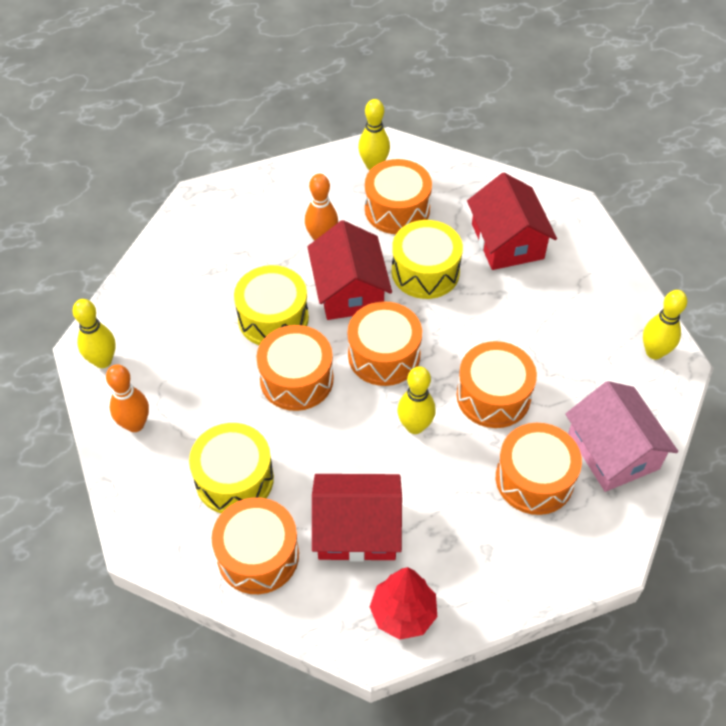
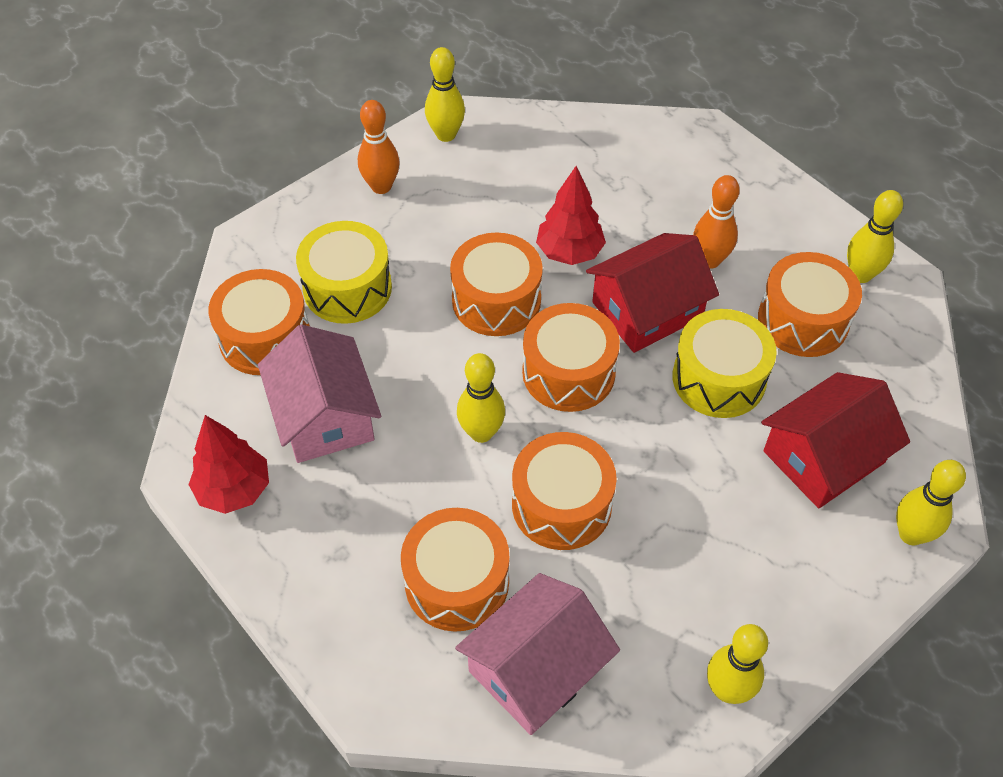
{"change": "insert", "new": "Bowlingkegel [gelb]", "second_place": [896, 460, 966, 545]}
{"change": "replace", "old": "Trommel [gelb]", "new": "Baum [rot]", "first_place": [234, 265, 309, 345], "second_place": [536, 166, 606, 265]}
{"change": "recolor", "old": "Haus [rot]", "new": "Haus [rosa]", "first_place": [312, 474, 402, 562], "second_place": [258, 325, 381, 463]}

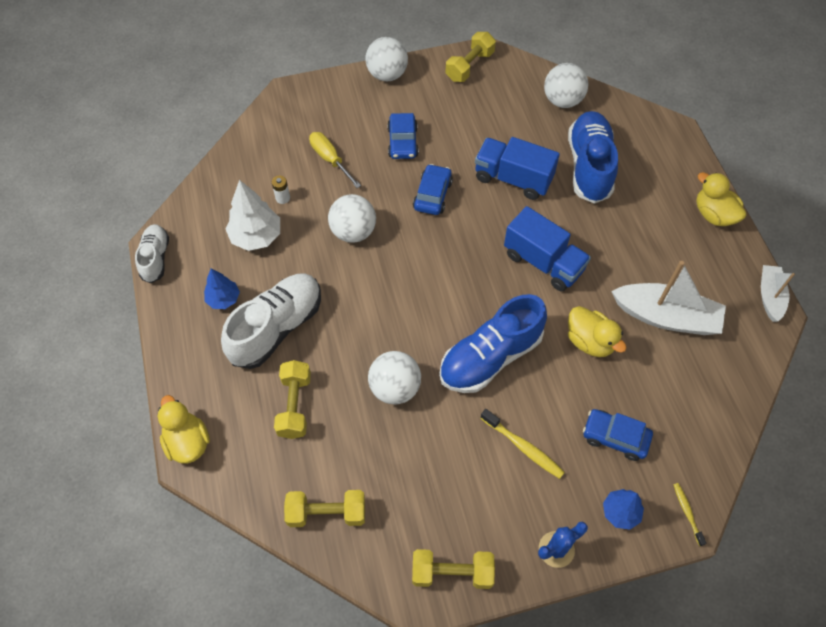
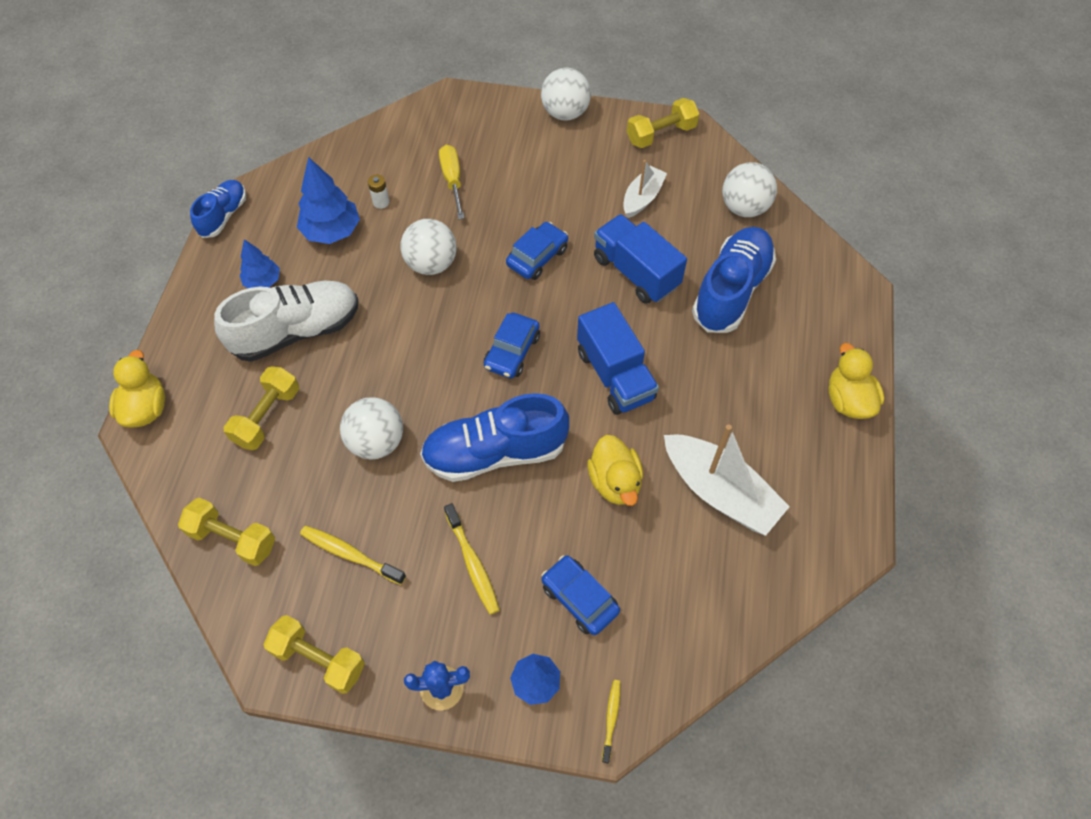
{"change": "insert", "new": "Zahnbürste [gelb]", "second_place": [300, 526, 406, 585]}
{"change": "move", "old": "Auto [blau]", "first_place": [387, 113, 419, 159], "second_place": [484, 313, 540, 378]}
{"change": "move", "old": "Boot [weiß]", "first_place": [761, 265, 795, 322], "second_place": [623, 160, 667, 218]}
{"change": "recolor", "old": "Schuh [weiß]", "new": "Schuh [blau]", "first_place": [135, 224, 169, 283], "second_place": [190, 180, 246, 238]}
{"change": "recolor", "old": "Baum [weiß]", "new": "Baum [blau]", "first_place": [226, 180, 280, 251], "second_place": [297, 157, 360, 244]}

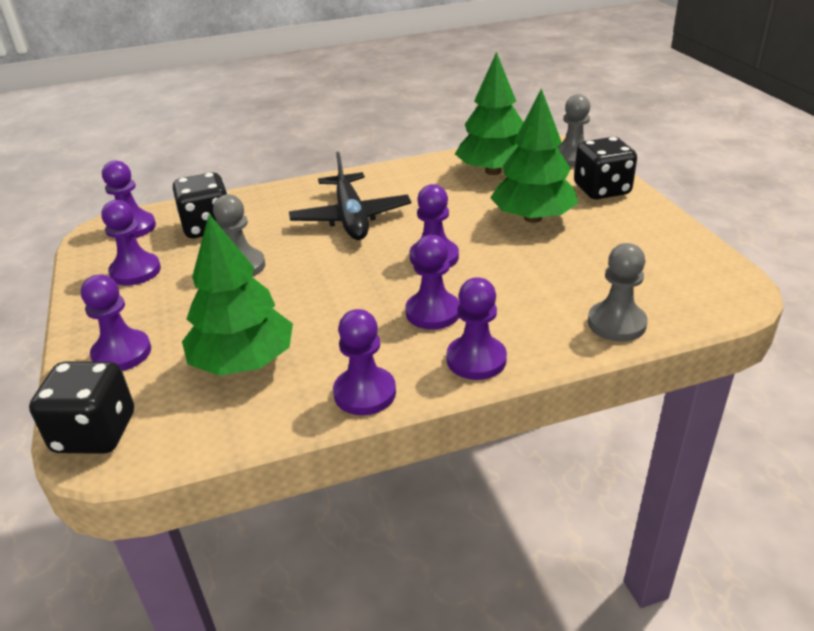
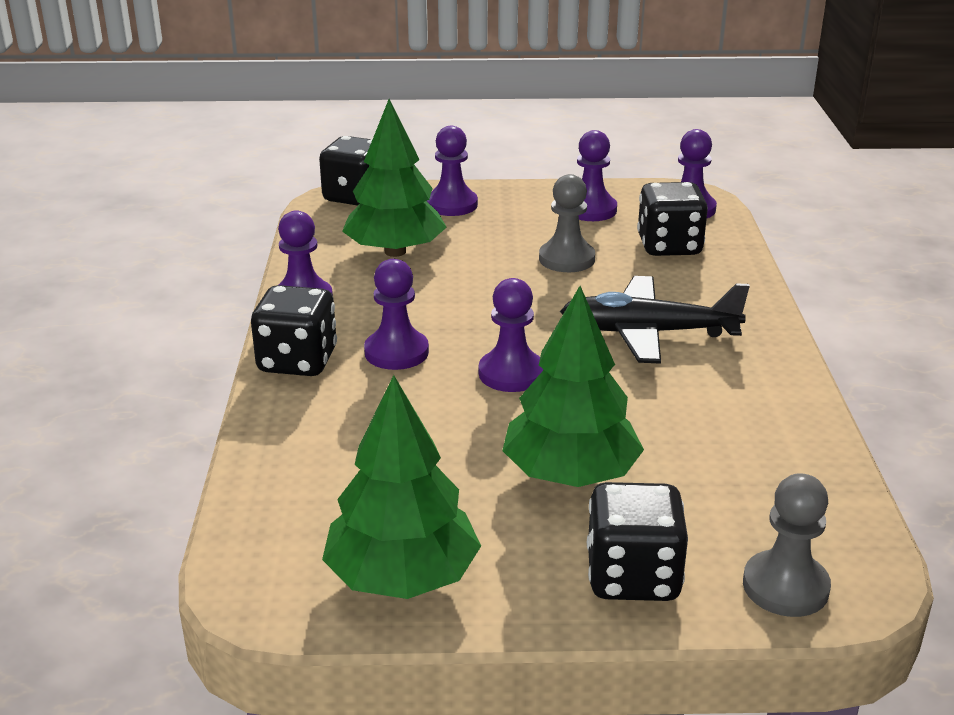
{"change": "delete", "old": "Bauer [grau]", "first_place": [588, 243, 648, 342]}
{"change": "move", "old": "Baum [grün]", "first_place": [455, 52, 524, 175], "second_place": [322, 375, 481, 599]}
{"change": "replace", "old": "Bauer [lila]", "new": "Spielwürfel [schwarz]", "first_place": [447, 277, 507, 380], "second_place": [251, 285, 337, 376]}

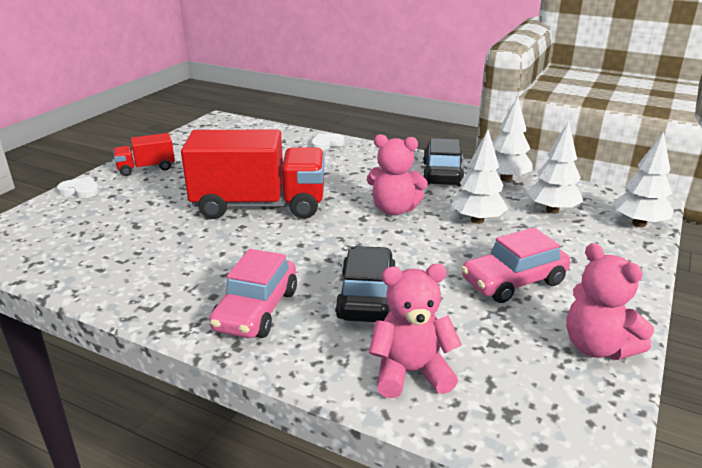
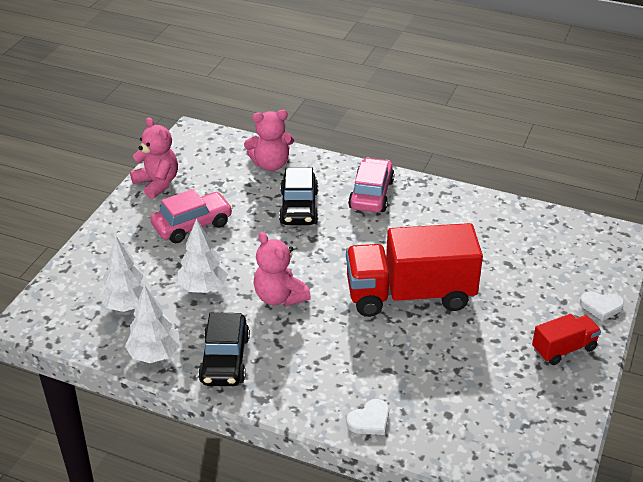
{"change": "delete", "old": "Baum [weiß]", "first_place": [614, 132, 674, 227]}
{"change": "rotate", "old": "Teddybär [rosa]", "first_place": [367, 134, 428, 215], "second_place": [253, 232, 311, 306], "degrees": -135}

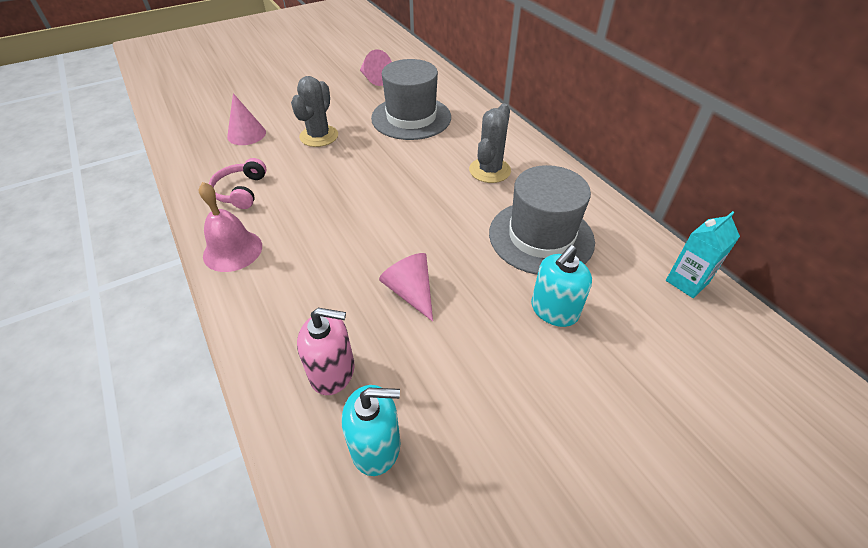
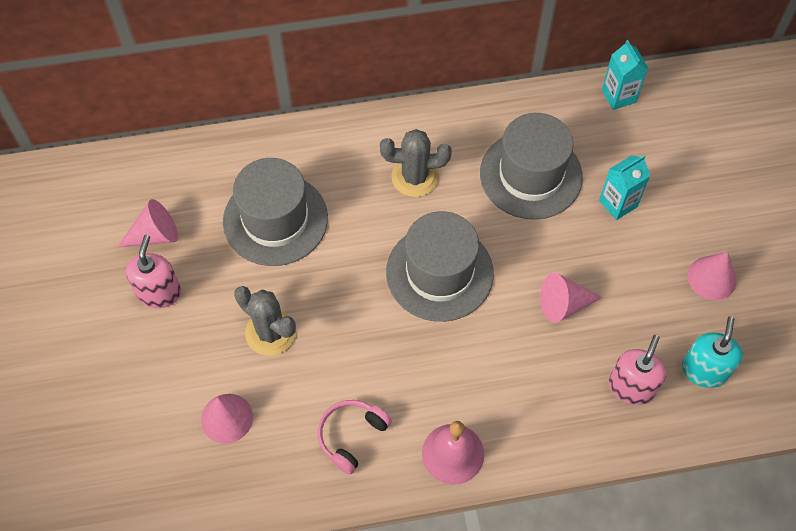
{"change": "insert", "new": "Seifenspender [rosa]", "second_place": [125, 235, 181, 308]}
{"change": "insert", "new": "Hut [grau]", "second_place": [386, 211, 494, 322]}
{"change": "insert", "new": "Kegel [rosa]", "second_place": [688, 252, 737, 300]}
{"change": "replace", "old": "Seifenspender [türkis]", "new": "Getränkekarton [türkis]", "first_place": [531, 245, 592, 327], "second_place": [599, 155, 650, 220]}
{"change": "rotate", "old": "Kopfhörer [rosa]", "first_place": [209, 158, 267, 209], "second_place": [318, 400, 392, 475], "degrees": 105}
{"change": "rotate", "old": "Kaktus [grau]", "first_place": [469, 104, 511, 183], "second_place": [380, 129, 452, 197], "degrees": -45}

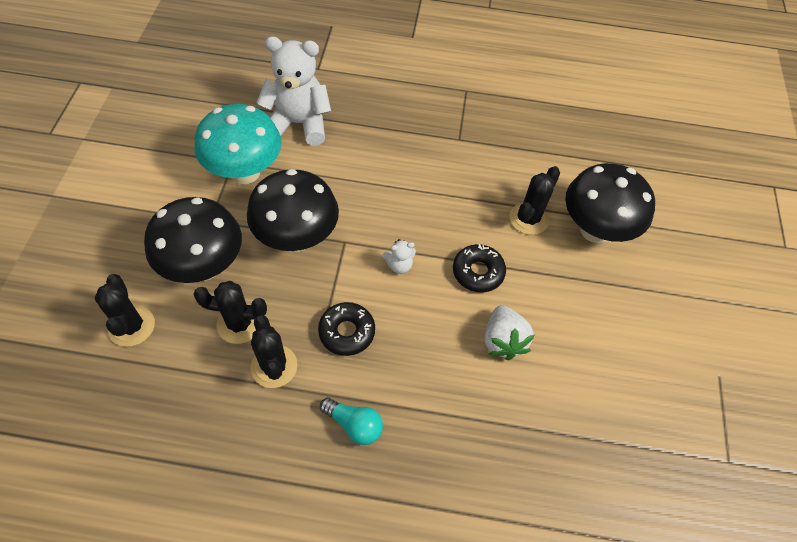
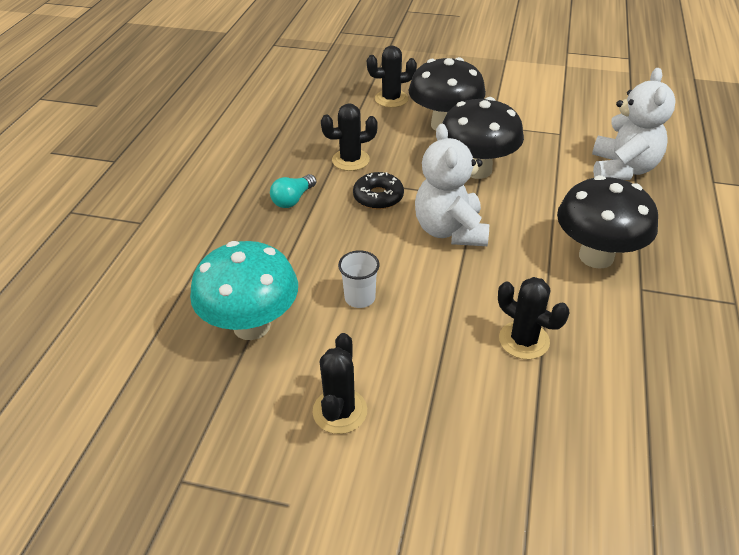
{"change": "delete", "old": "Donut [schwarz]", "first_place": [453, 244, 506, 292]}
{"change": "move", "old": "Kaktus [schwarz]", "first_place": [193, 281, 267, 344], "second_place": [313, 333, 367, 434]}
{"change": "move", "old": "Pilz [türkis]", "first_place": [195, 104, 281, 184], "second_place": [190, 241, 298, 340]}
{"change": "move", "old": "Pilz [schwarz]", "first_place": [565, 163, 655, 243], "second_place": [557, 175, 658, 269]}
{"change": "replace", "old": "Erdbeere [weiß]", "new": "Becher [weiß]", "first_place": [485, 305, 535, 360], "second_place": [338, 250, 380, 308]}
{"change": "resize", "old": "Teddybär [weiß]", "first_place": [382, 239, 416, 274], "second_place": [415, 124, 489, 246], "factor": 2.41}

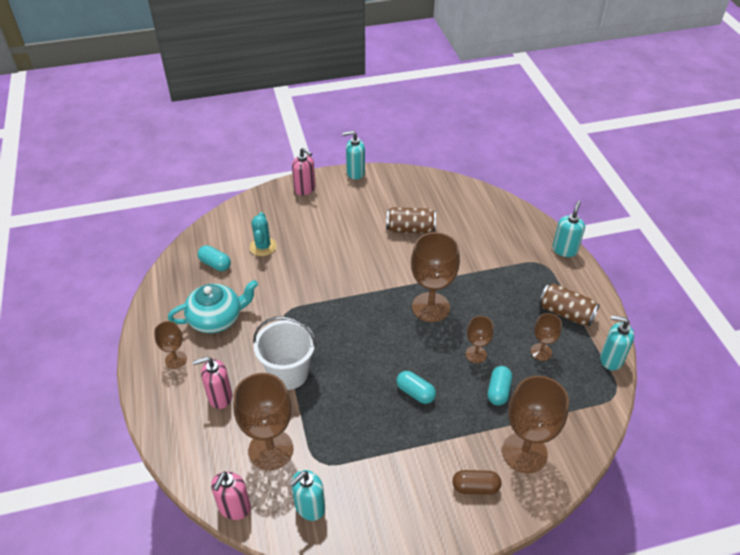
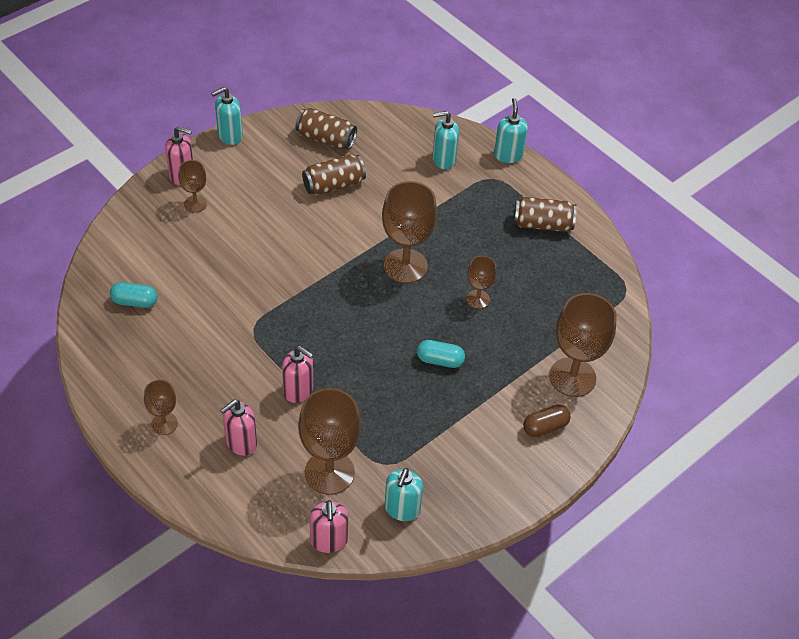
{"change": "delete", "old": "Teekanne [türkis]", "first_place": [168, 280, 258, 333]}
{"change": "delete", "old": "Kaktus [türkis]", "first_place": [250, 212, 277, 256]}
{"change": "delete", "old": "Kapsel [türkis]", "first_place": [488, 366, 512, 406]}
{"change": "insert", "new": "Dose [braun]", "second_place": [296, 108, 357, 150]}
{"change": "move", "old": "Kelch [braun]", "first_place": [531, 313, 562, 361], "second_place": [178, 160, 207, 213]}
{"change": "move", "old": "Seifenspender [türkis]", "first_place": [600, 315, 634, 370], "second_place": [432, 111, 459, 169]}
{"change": "replace", "old": "Eimer [weiß]", "new": "Seifenspender [rosa]", "first_place": [253, 317, 316, 390], "second_place": [282, 346, 313, 403]}

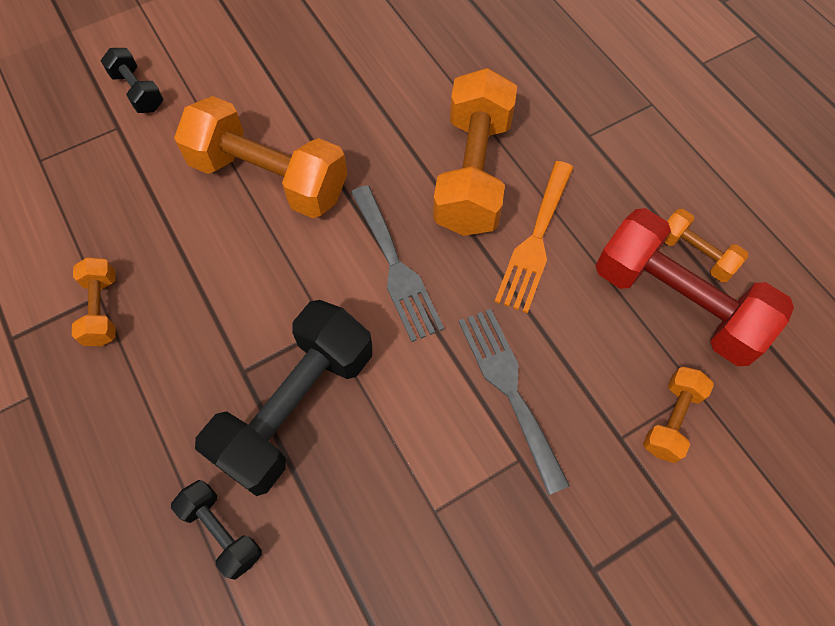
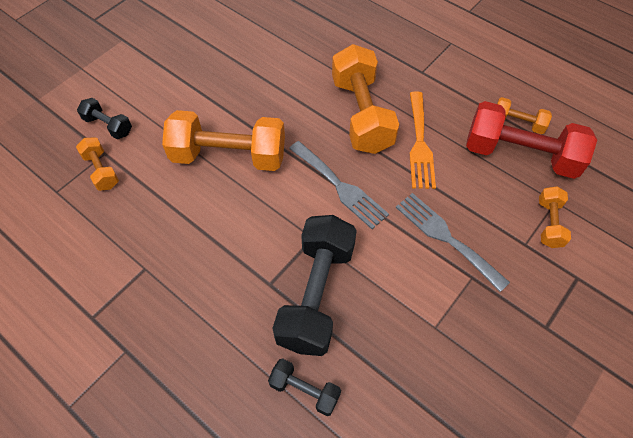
{"change": "move", "old": "Hantel [orange]", "first_place": [72, 257, 116, 346], "second_place": [76, 137, 119, 191]}

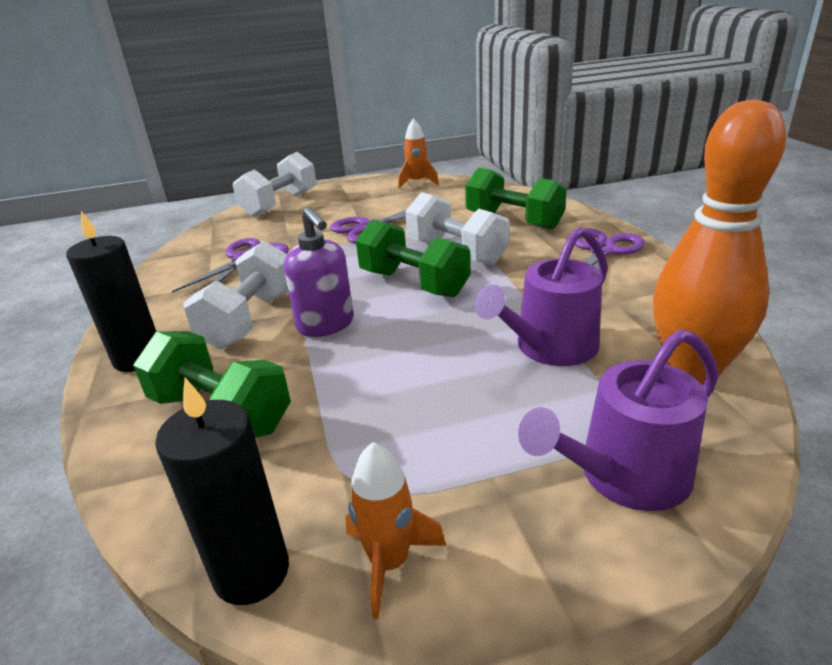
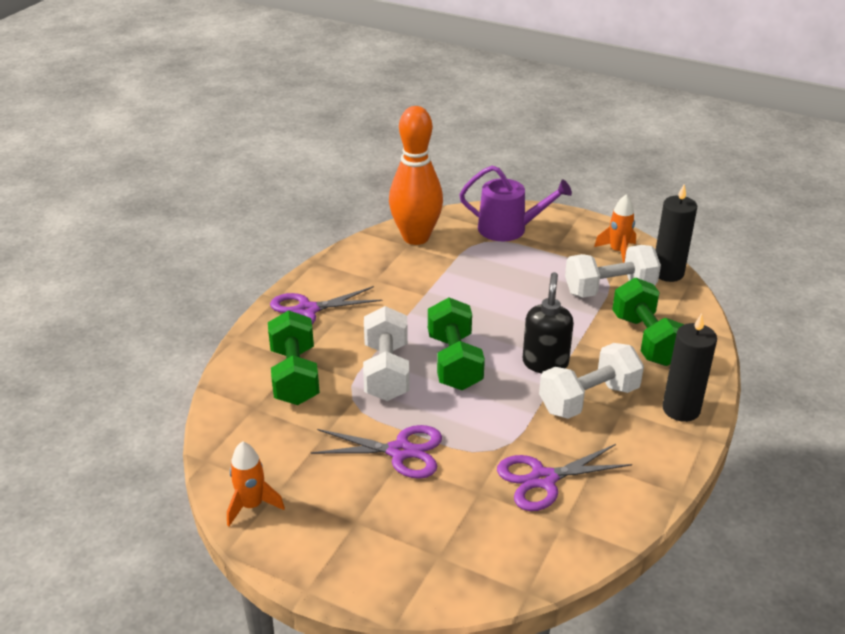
{"change": "delete", "old": "Gießkanne [lila]", "first_place": [474, 227, 608, 366]}
{"change": "move", "old": "Hantel [weiß]", "first_place": [233, 152, 316, 217], "second_place": [565, 245, 661, 298]}
{"change": "recolor", "old": "Seifenspender [lila]", "new": "Seifenspender [schwarz]", "first_place": [284, 207, 354, 337], "second_place": [523, 272, 574, 373]}

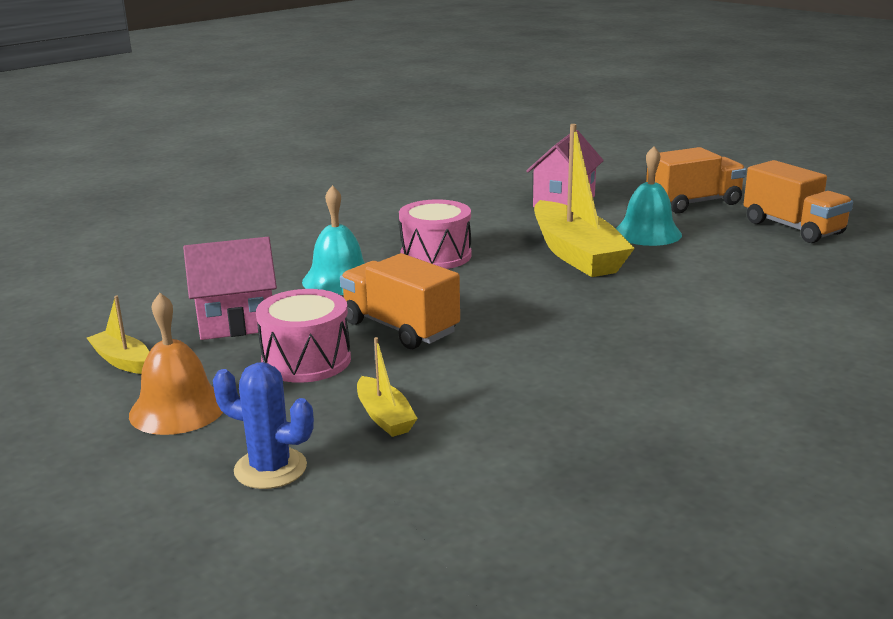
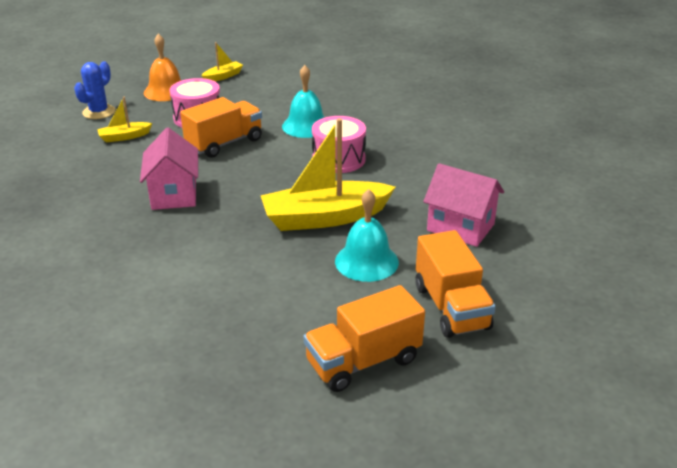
{"change": "move", "old": "Haus [rosa]", "first_place": [183, 237, 277, 340], "second_place": [140, 128, 198, 210]}

